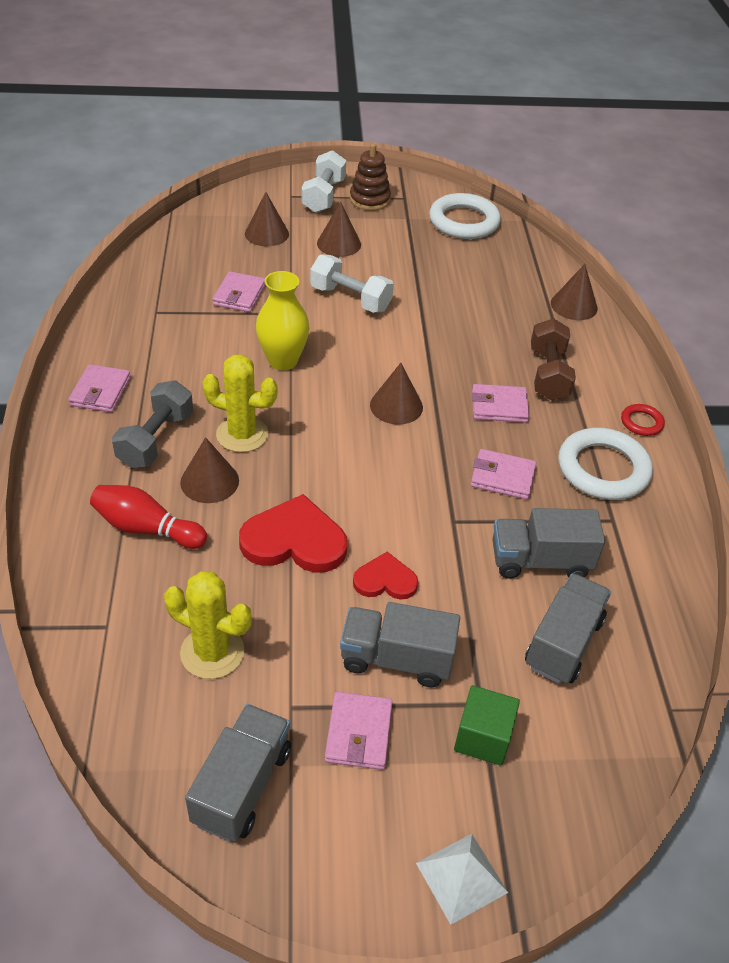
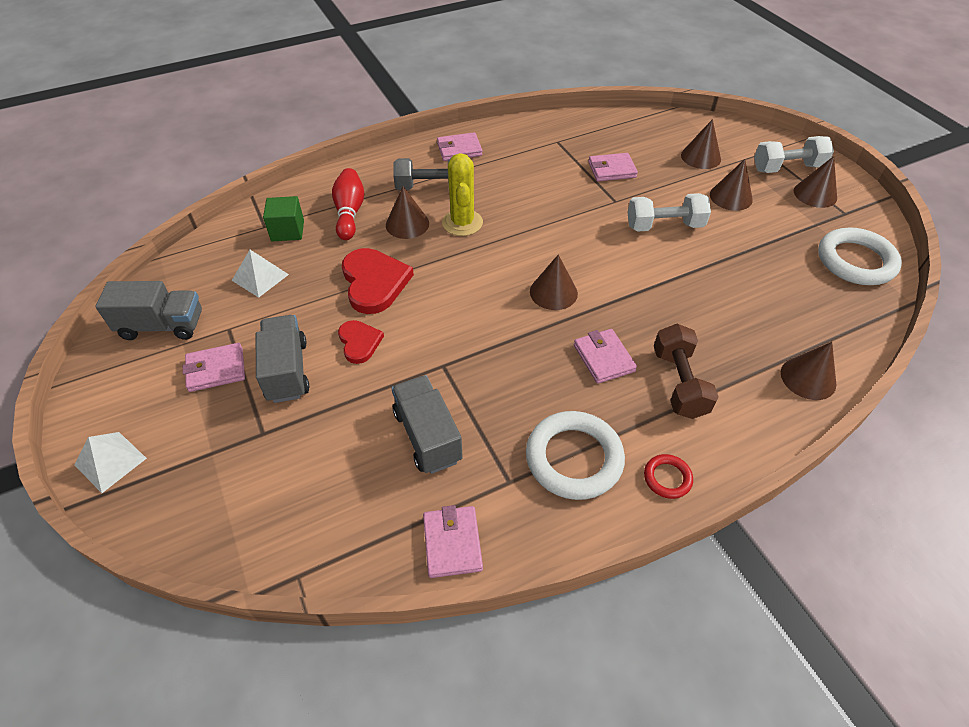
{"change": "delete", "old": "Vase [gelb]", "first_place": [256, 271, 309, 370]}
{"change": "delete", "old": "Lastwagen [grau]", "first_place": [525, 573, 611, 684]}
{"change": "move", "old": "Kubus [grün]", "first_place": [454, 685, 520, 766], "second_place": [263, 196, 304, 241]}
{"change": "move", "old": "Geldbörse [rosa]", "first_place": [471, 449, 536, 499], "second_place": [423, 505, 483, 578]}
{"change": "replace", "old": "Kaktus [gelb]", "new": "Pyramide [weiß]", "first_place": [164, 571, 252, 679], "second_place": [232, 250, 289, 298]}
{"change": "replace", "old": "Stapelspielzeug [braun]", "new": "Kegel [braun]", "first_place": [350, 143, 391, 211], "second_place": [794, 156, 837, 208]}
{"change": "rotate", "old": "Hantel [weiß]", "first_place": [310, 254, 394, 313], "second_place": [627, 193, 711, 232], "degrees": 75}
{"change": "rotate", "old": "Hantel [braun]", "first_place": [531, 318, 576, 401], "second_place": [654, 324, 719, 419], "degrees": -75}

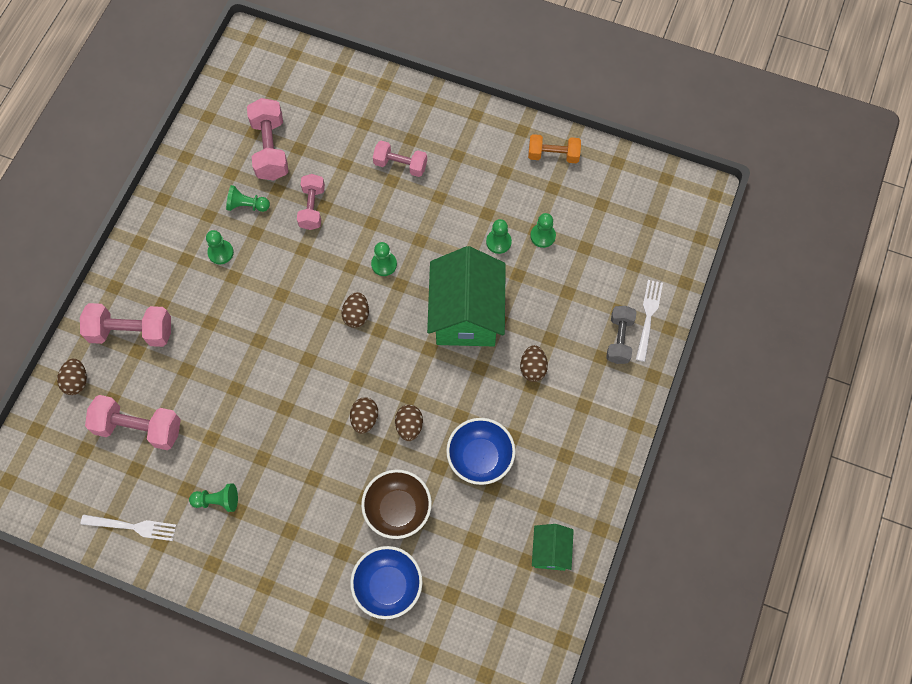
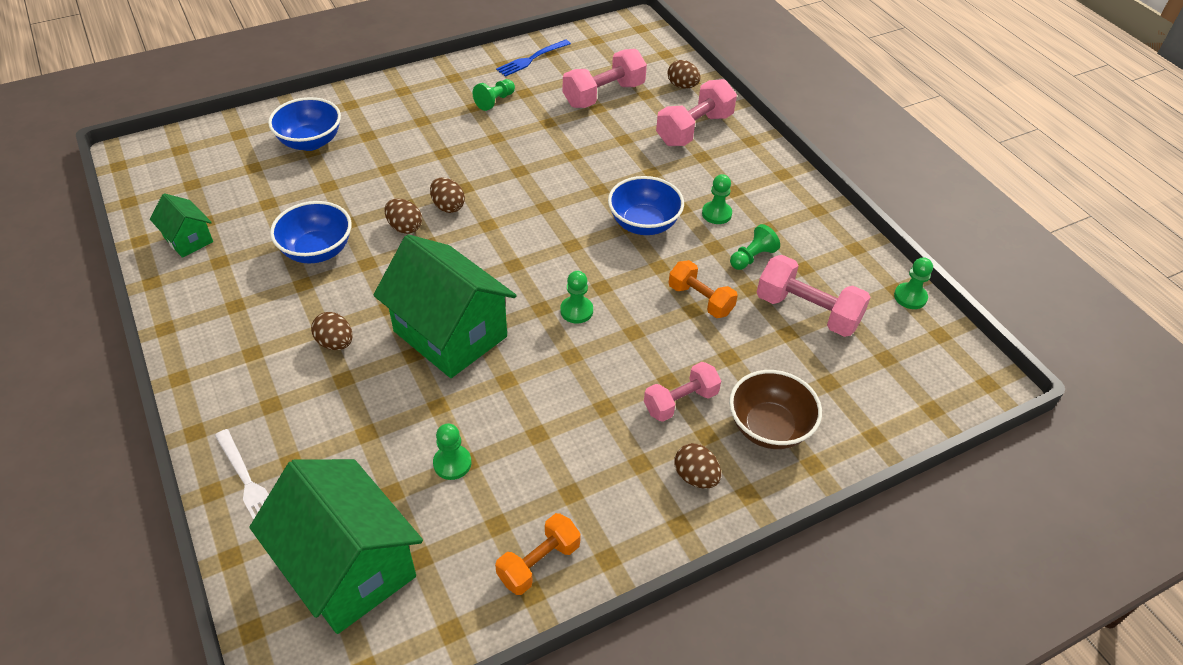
{"change": "delete", "old": "Hantel [grau]", "first_place": [606, 306, 637, 364]}
{"change": "insert", "new": "Haus [grün]", "second_place": [249, 459, 423, 634]}
{"change": "insert", "new": "Schüssel [blau]", "second_place": [608, 176, 684, 235]}
{"change": "move", "old": "Ei [braun]", "first_place": [342, 292, 369, 328], "second_place": [674, 443, 721, 489]}
{"change": "move", "old": "Schüssel [braun]", "first_place": [361, 470, 432, 539], "second_place": [729, 370, 822, 449]}
{"change": "move", "old": "Bauer [grün]", "first_place": [486, 219, 512, 254], "second_place": [894, 257, 933, 309]}
{"change": "recolor", "old": "Gabel [weiß]", "new": "Gabel [blau]", "first_place": [80, 514, 176, 541], "second_place": [496, 39, 571, 77]}
{"change": "recolor", "old": "Hantel [rosa]", "new": "Hantel [orange]", "first_place": [297, 174, 325, 230], "second_place": [668, 260, 738, 318]}

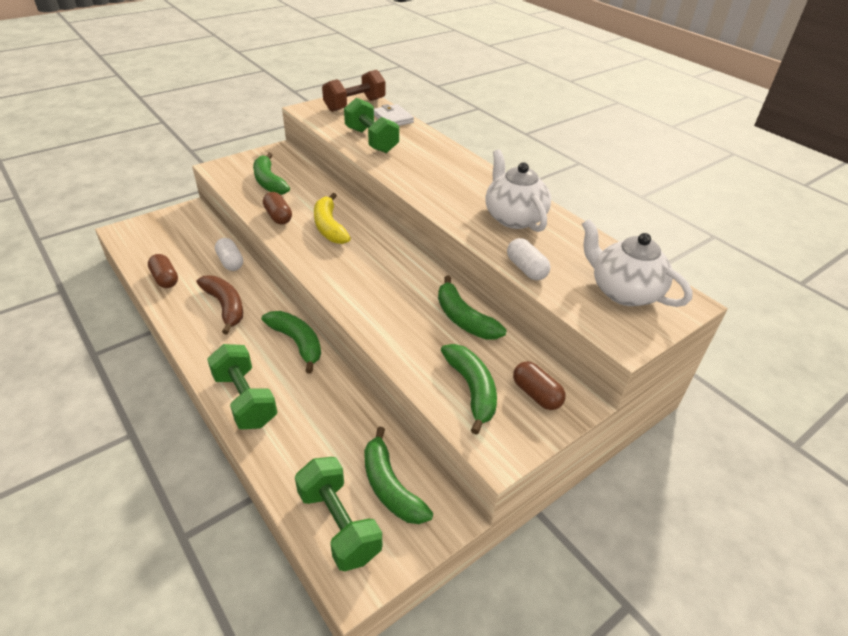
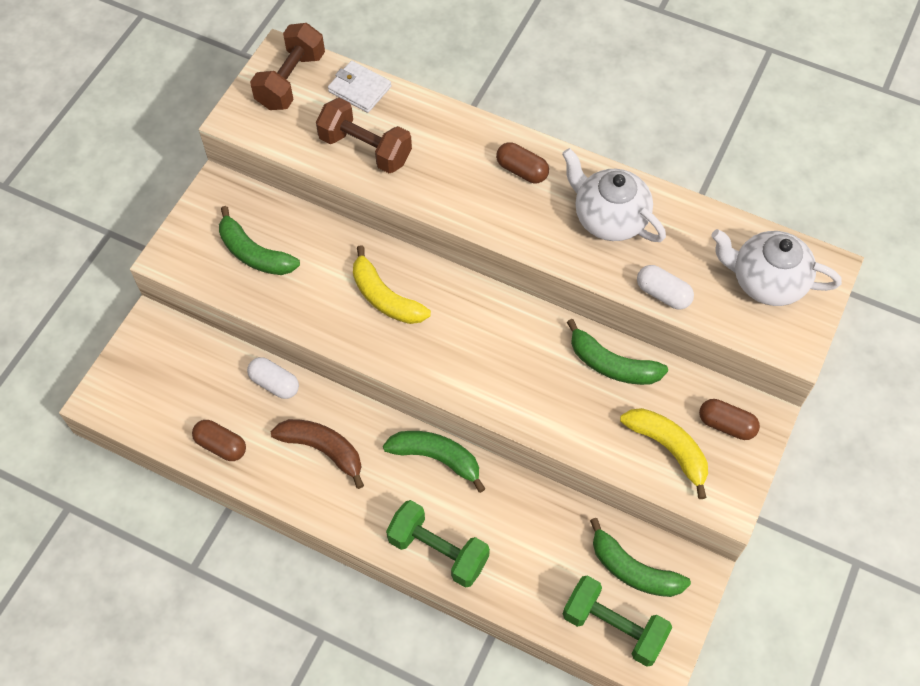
{"change": "move", "old": "Kapsel [braun]", "first_place": [263, 192, 292, 225], "second_place": [496, 142, 549, 183]}
{"change": "recolor", "old": "Hantel [grün]", "new": "Hantel [braun]", "first_place": [344, 98, 399, 153], "second_place": [316, 98, 412, 173]}
{"change": "recolor", "old": "Banane [grün]", "new": "Banane [gelb]", "first_place": [441, 344, 497, 435], "second_place": [620, 408, 708, 499]}

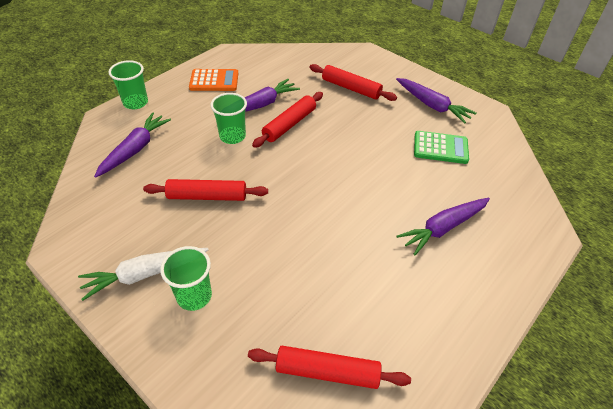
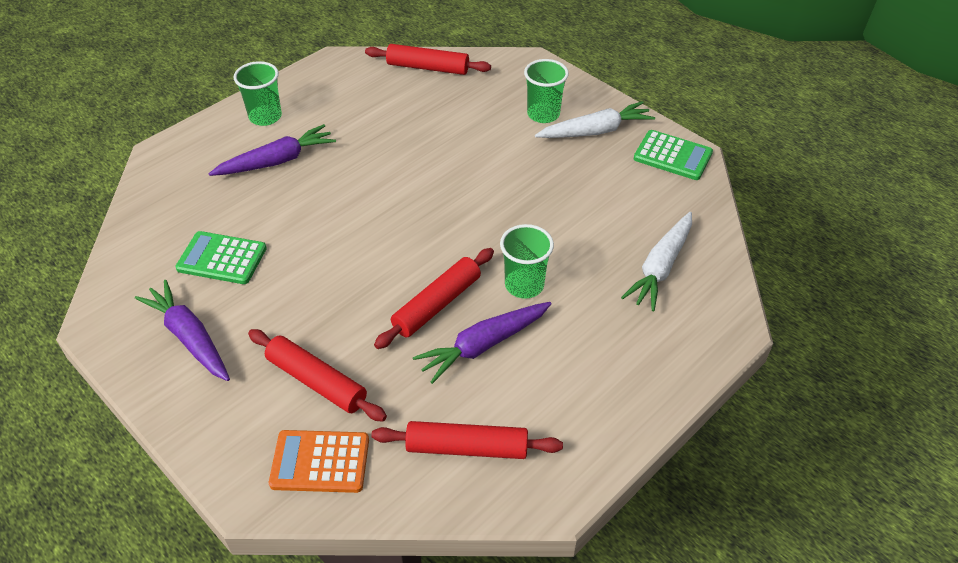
{"change": "insert", "new": "Taschenrechner [grün]", "second_place": [634, 130, 713, 180]}
{"change": "move", "old": "Becher [grün]", "first_place": [109, 60, 148, 109], "second_place": [233, 61, 282, 126]}
{"change": "move", "old": "Nudelholz [rot]", "first_place": [143, 179, 268, 201], "second_place": [372, 421, 563, 459]}
{"change": "move", "old": "Taschenrechner [orange]", "first_place": [189, 69, 238, 91], "second_place": [269, 430, 369, 493]}
{"change": "recolor", "old": "Karotte [lila]", "new": "Karotte [weiß]", "first_place": [94, 113, 171, 178], "second_place": [621, 212, 692, 311]}

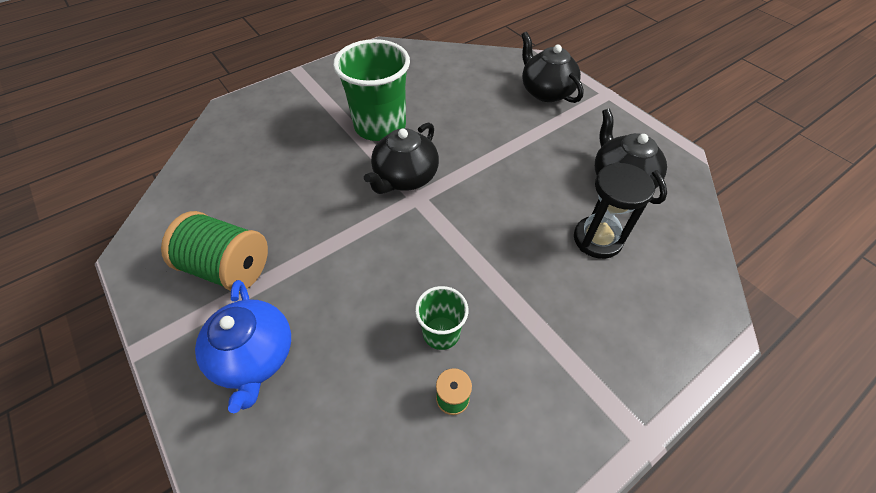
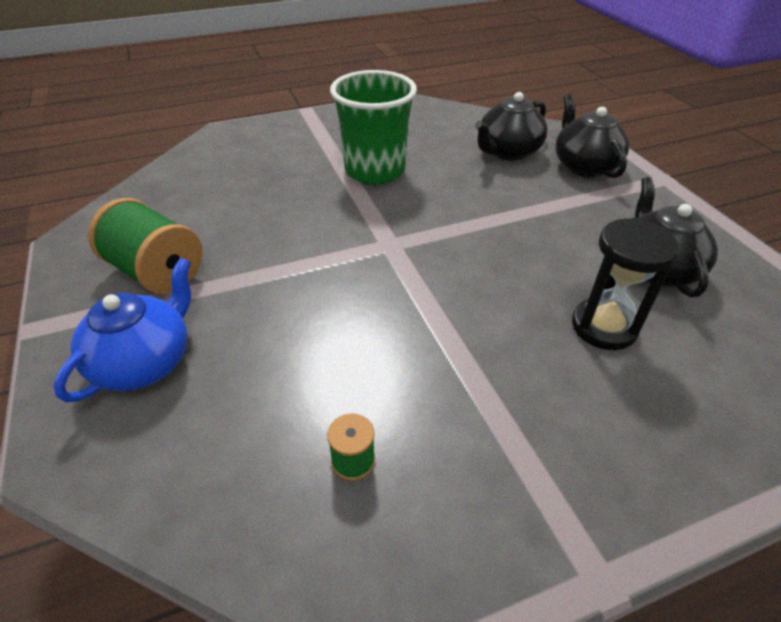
{"change": "delete", "old": "Becher [grün]", "first_place": [415, 286, 468, 350]}
{"change": "move", "old": "Teekanne [schwarz]", "first_place": [364, 122, 439, 194], "second_place": [475, 92, 548, 161]}
{"change": "rotate", "old": "Teekanne [blau]", "first_place": [195, 280, 291, 413], "second_place": [53, 257, 191, 402], "degrees": -150}

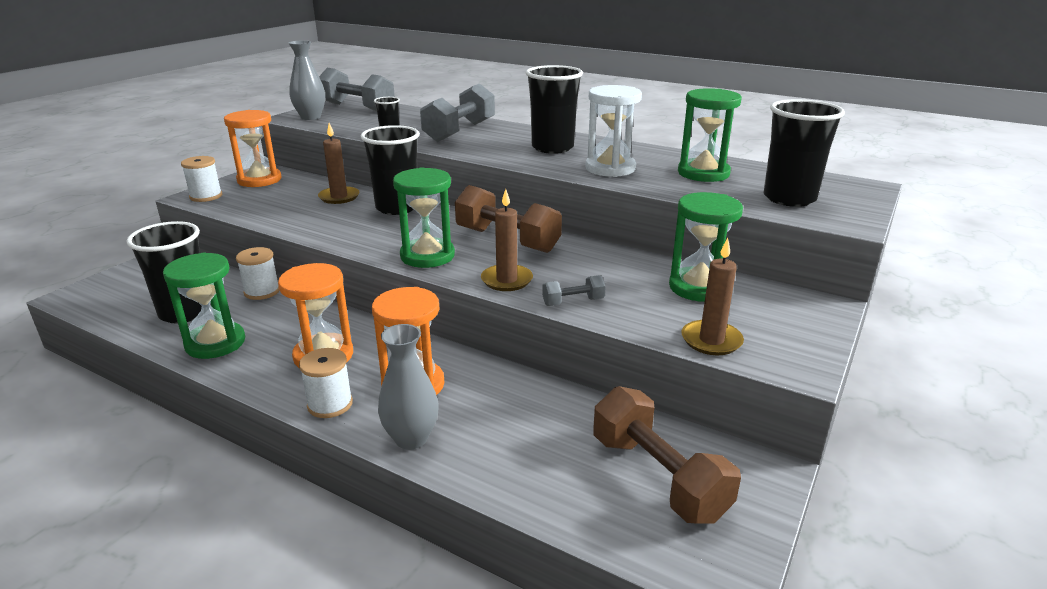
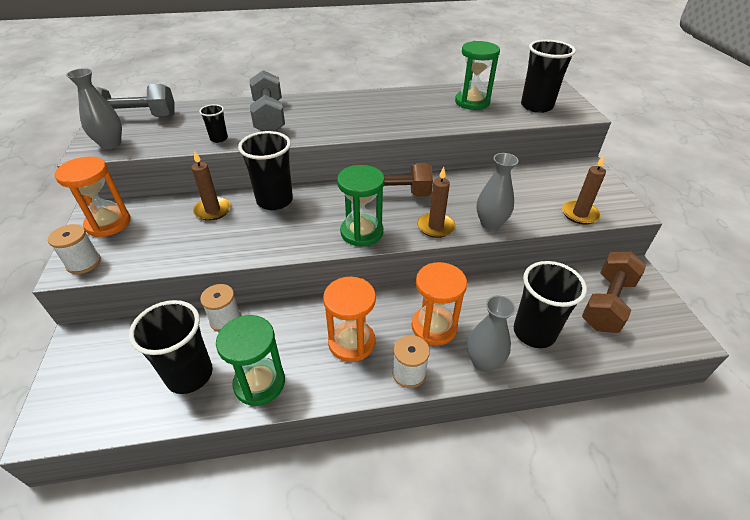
{"change": "delete", "old": "Sanduhr [weiß]", "first_place": [585, 85, 642, 177]}
{"change": "delete", "old": "Sanduhr [grün]", "first_place": [669, 192, 743, 302]}
{"change": "move", "old": "Becher [schwarz]", "first_place": [525, 65, 583, 154], "second_place": [514, 261, 587, 348]}
{"change": "replace", "old": "Hantel [grau]", "new": "Vase [grau]", "first_place": [542, 275, 606, 306], "second_place": [476, 153, 519, 230]}
{"change": "rotate", "old": "Hantel [braun]", "first_place": [593, 386, 741, 524], "second_place": [582, 252, 646, 333], "degrees": -75}

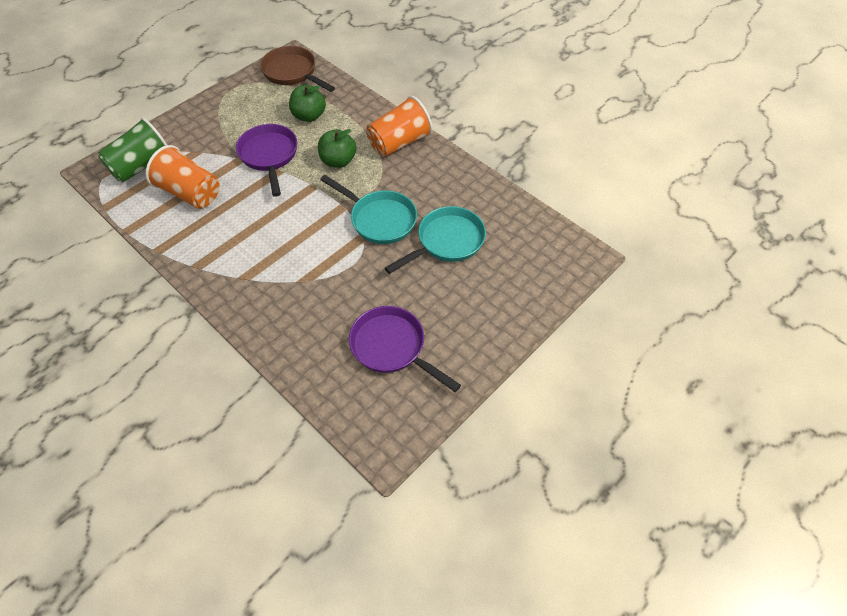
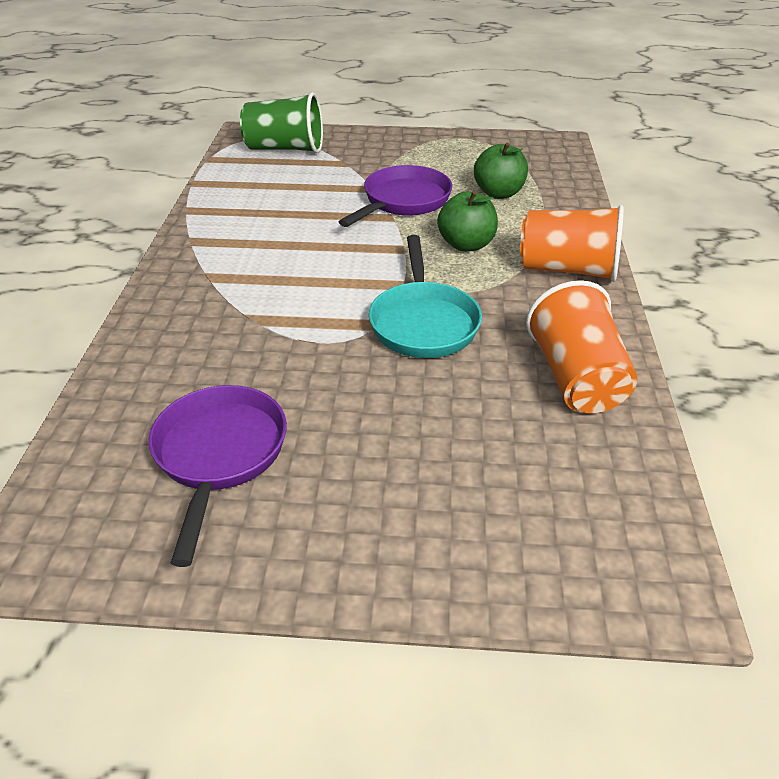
{"change": "delete", "old": "Pfanne [braun]", "first_place": [260, 46, 335, 92]}
{"change": "delete", "old": "Pfanne [türkis]", "first_place": [385, 206, 486, 274]}
{"change": "move", "old": "Becher [orange]", "first_place": [146, 145, 219, 209], "second_place": [526, 280, 638, 414]}

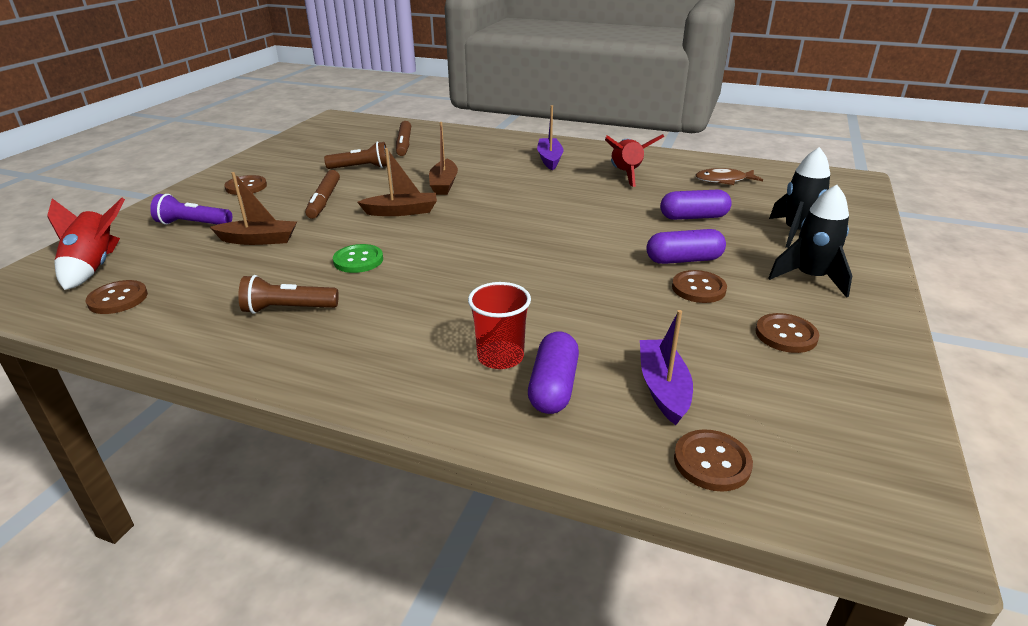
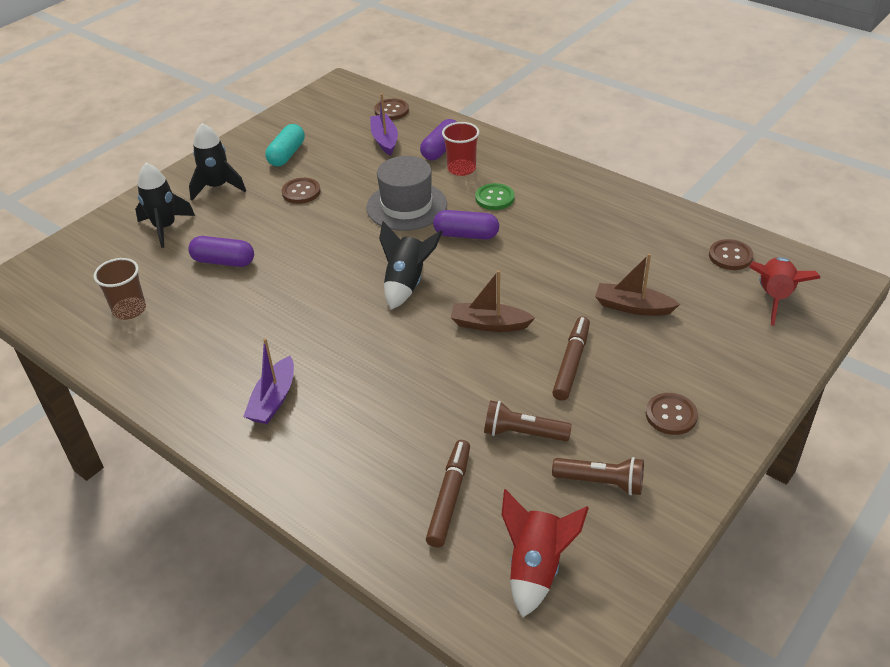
{"change": "delete", "old": "Taschenlampe [lila]", "first_place": [150, 194, 232, 225]}
{"change": "delete", "old": "Boot [braun]", "first_place": [429, 122, 458, 195]}
{"change": "insert", "new": "Hut [grau]", "second_place": [366, 156, 447, 231]}
{"change": "insert", "new": "Rakete [schwarz]", "second_place": [379, 221, 442, 310]}
{"change": "move", "old": "Taschenlampe [braun]", "first_place": [238, 275, 339, 314], "second_place": [552, 457, 644, 495]}
{"change": "move", "old": "Knopf [grün]", "first_place": [333, 244, 383, 273], "second_place": [475, 183, 515, 210]}
{"change": "move", "old": "Rakete [rot]", "first_place": [605, 134, 664, 187], "second_place": [501, 489, 589, 617]}
{"change": "move", "old": "Kapsel [lila]", "first_place": [646, 229, 726, 264], "second_place": [433, 210, 499, 240]}
{"change": "replace", "old": "Fisch [braun]", "new": "Becher [braun]", "first_place": [695, 168, 763, 185], "second_place": [94, 258, 146, 320]}
{"change": "replace", "old": "Knopf [braun]", "new": "Kapsel [türkis]", "first_place": [756, 313, 819, 353], "second_place": [265, 124, 305, 166]}
{"change": "rotate", "old": "Boot [lila]", "first_place": [640, 310, 693, 425], "second_place": [370, 93, 398, 156], "degrees": 150}

